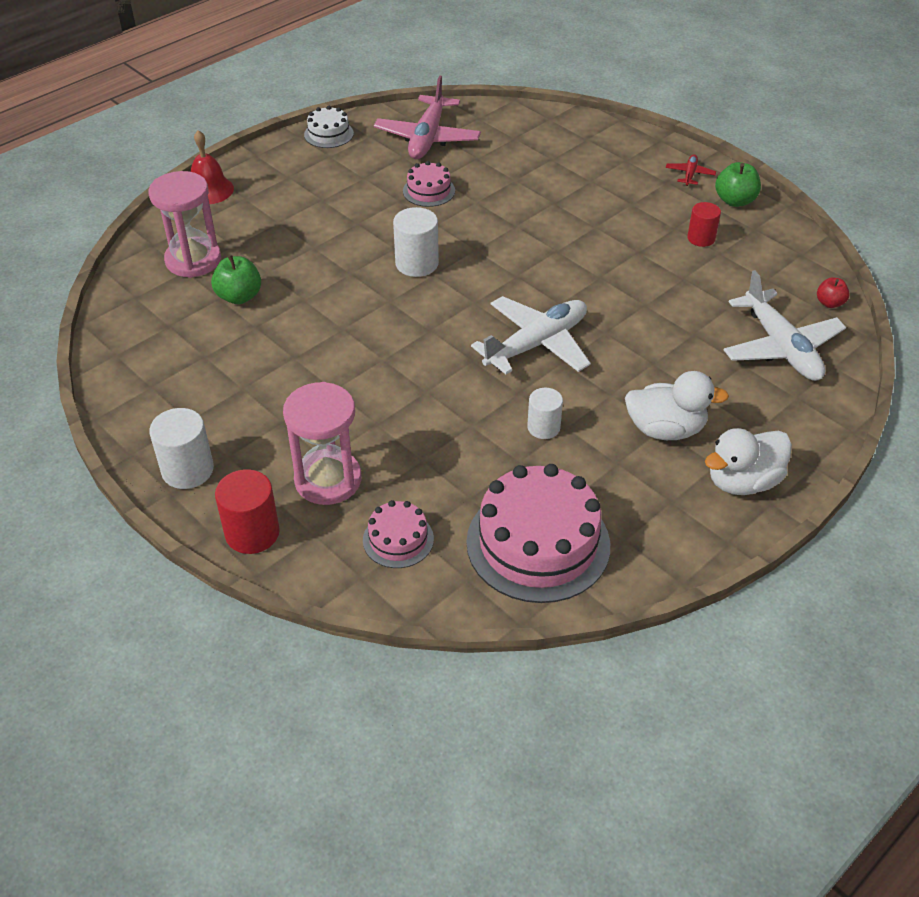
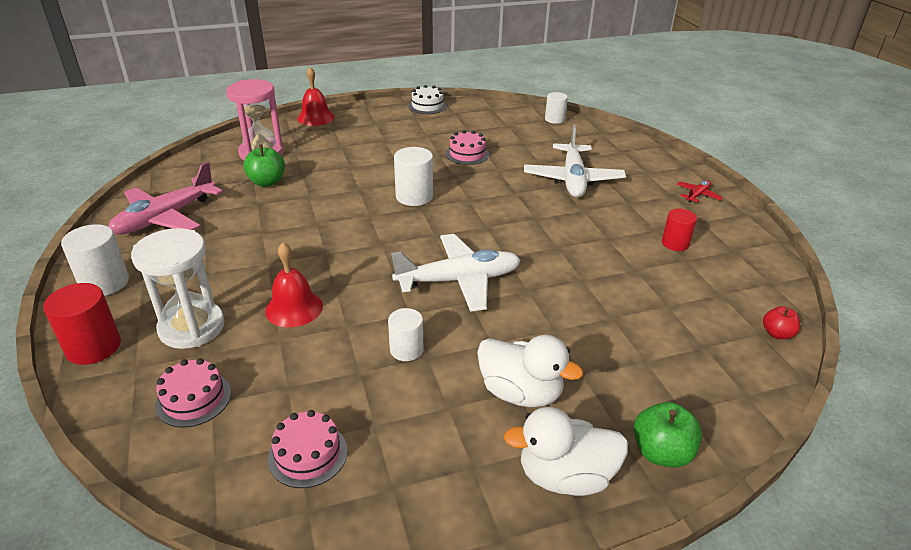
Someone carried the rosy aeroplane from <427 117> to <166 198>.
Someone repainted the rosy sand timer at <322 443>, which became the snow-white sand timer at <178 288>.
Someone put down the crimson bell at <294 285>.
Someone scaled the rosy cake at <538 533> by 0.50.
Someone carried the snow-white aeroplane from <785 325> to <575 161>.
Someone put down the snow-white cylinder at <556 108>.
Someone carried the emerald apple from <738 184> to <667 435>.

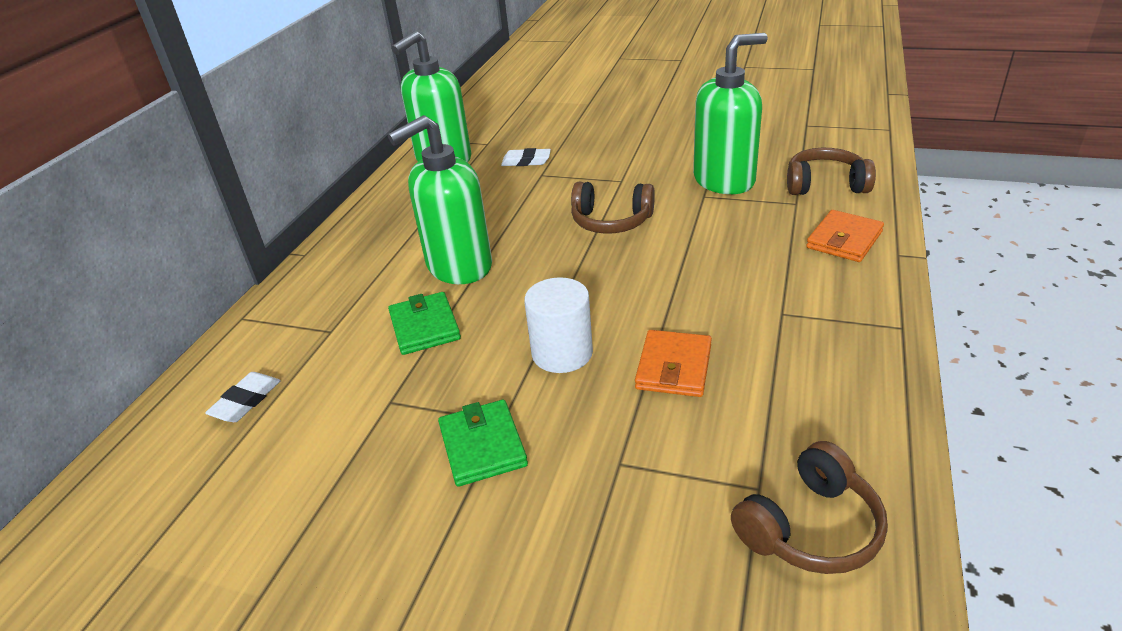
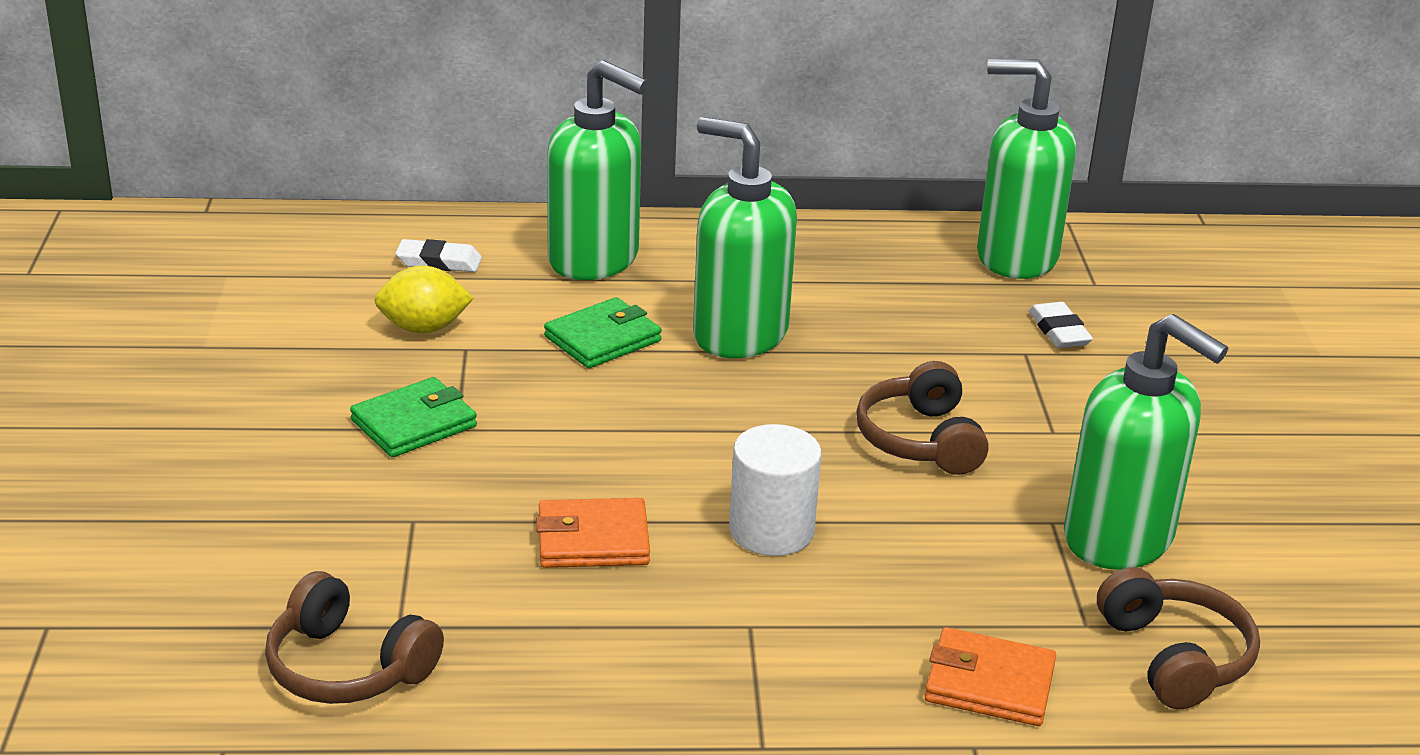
Someone put down the bright yellow citrus fruit at <424 299>.
Someone put down the emerald pump bottle at <597 170>.
Someone carried the snow-white cylinder from <558 325> to <775 490>.

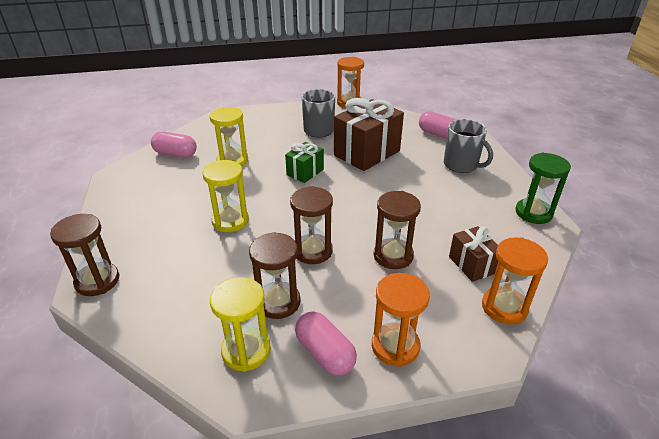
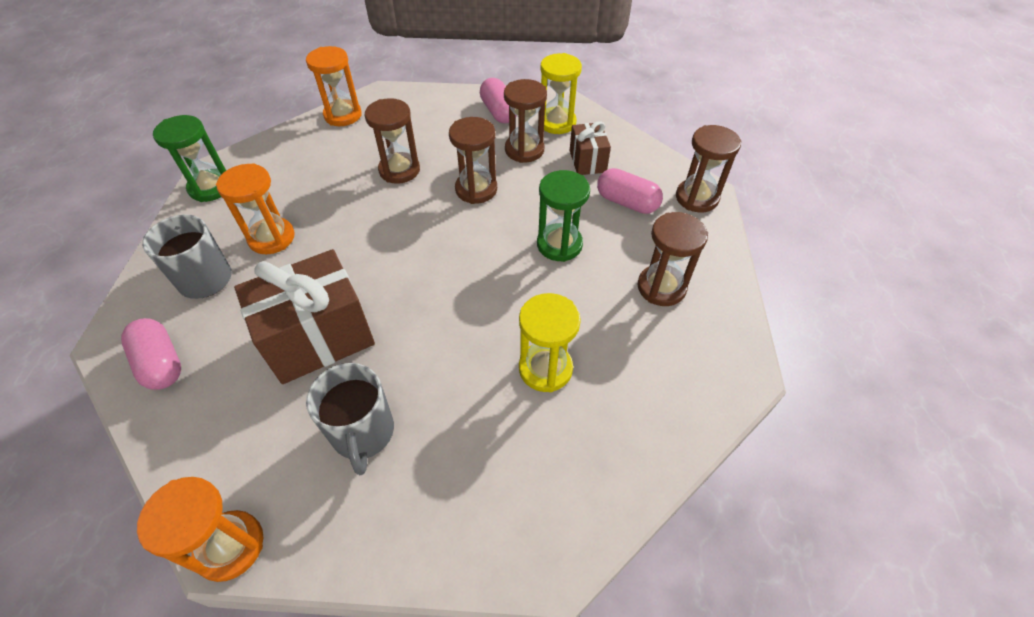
Someone carried the orange sand timer from <401 320> to <255 208>.
Someone repainted the bright yellow sand timer at <225 196>, which became the emerald sand timer at <563 216>.
Someone carried the dark brown wrapped gift from <473 254> to <590 148>.
Someone carried the rosy pill from <174 145> to <630 191>.
Someone put down the dark brown sand timer at <673 259>.
Someone took away the emerald wrapped gift at <304 162>.

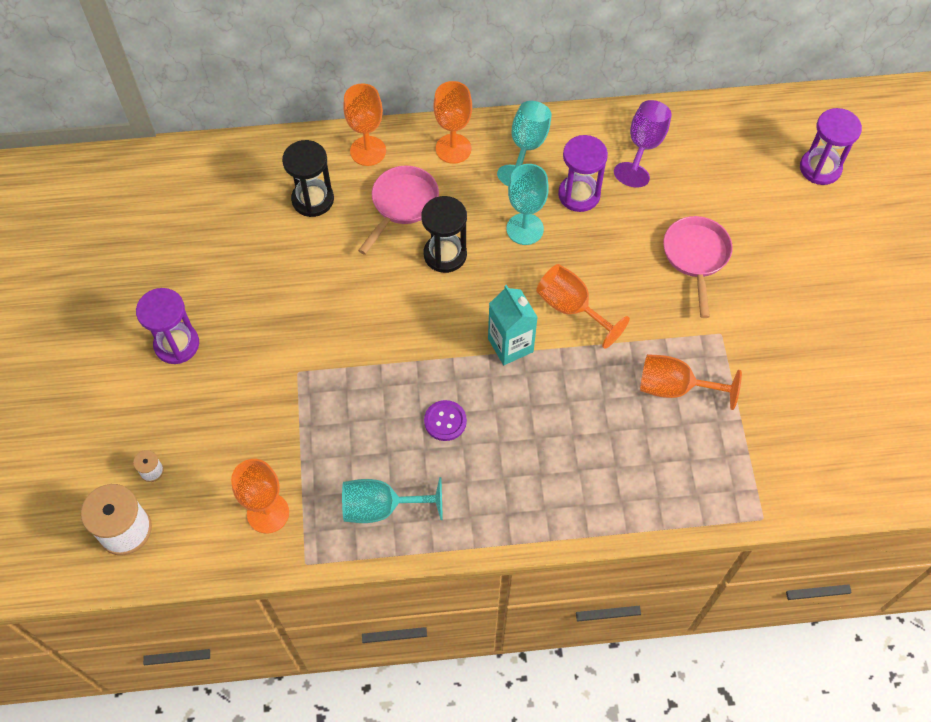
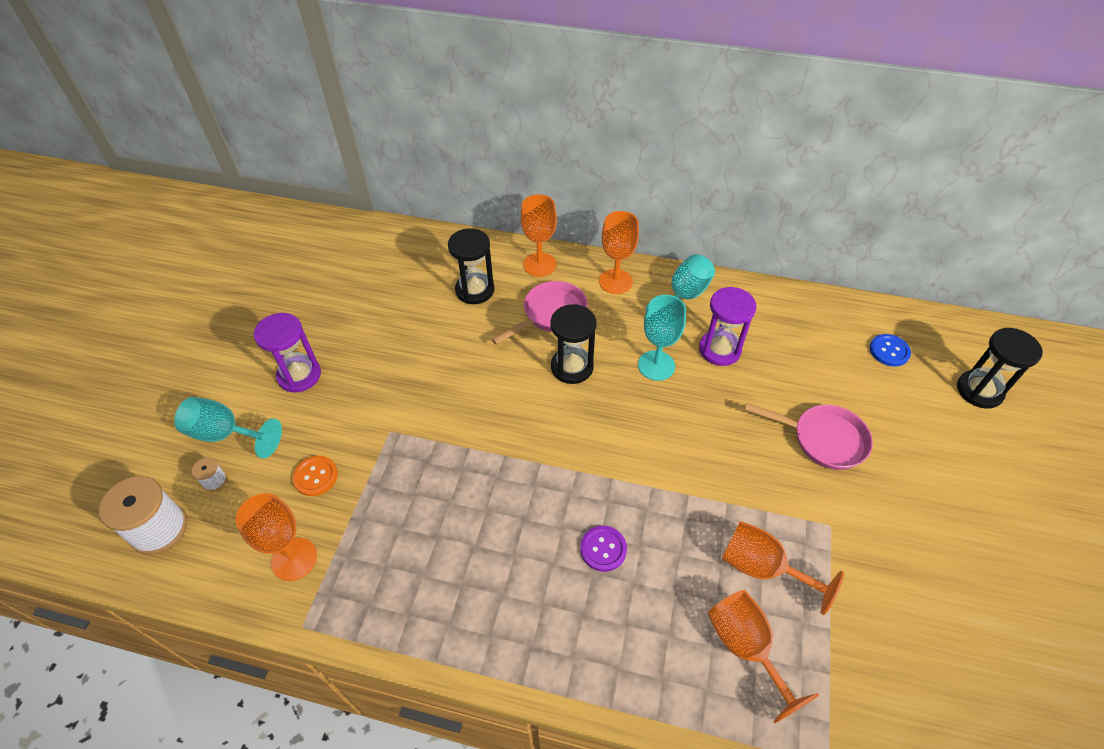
Someone carried the aqua chalice from <392 500> to <228 428>.
Someone put down the orange button at <315 476>.
Someone carried the purple button from <445 420> to <603 549>.
Someone carried the orange chalice from <583 306> to <763 656>.
Someone rotated the rosy pan at <697 267> by 90 degrees clockwise.
Someone put down the royal blue button at <890 350>.
Someone repainted the purple sand timer at <831 146>, which became the ebony sand timer at <1000 368>.
Someone took away the aqua carton at <513 325>.
Someone took away the purple chalice at <643 144>.

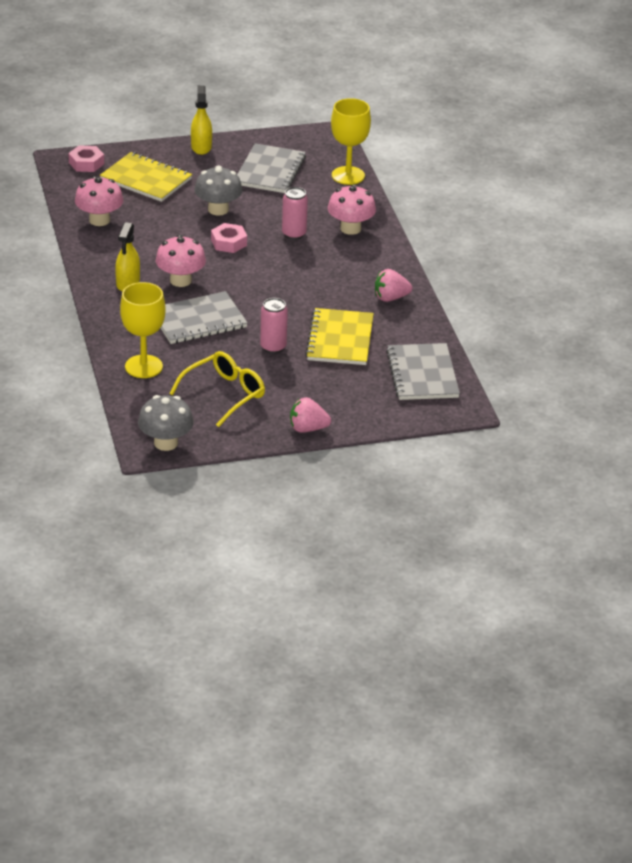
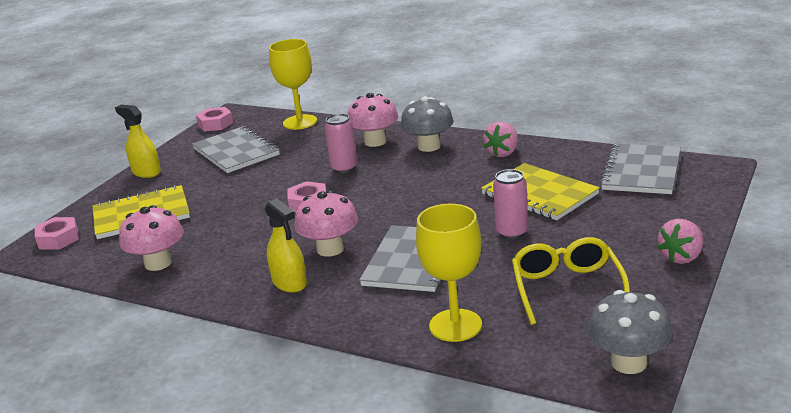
Someone put down the rosy hexagon nut at <214 119>.
Someone carried the gray toadstool from <218 190> to <427 124>.
Someone rotated the gray notebook at <423 371> by 75 degrees clockwise.

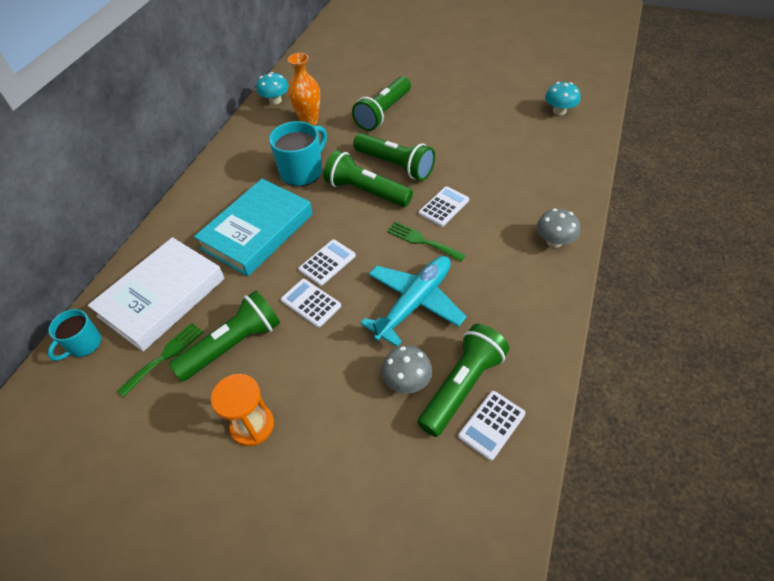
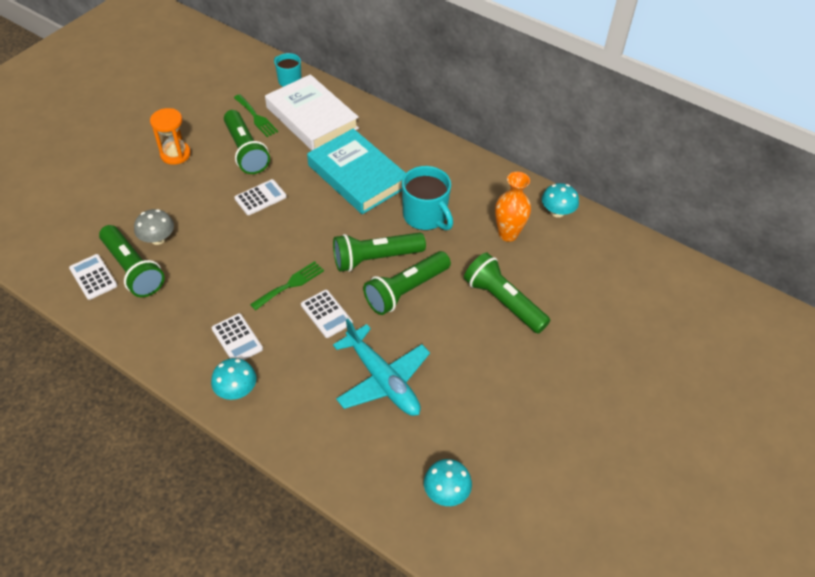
Someone repainted the gray toadstool at <558 228>, which became the aqua toadstool at <233 379>.
Someone carried the snow-white calculator from <327 262> to <237 336>.
Someone rotated the emerald pocket torch at <368 178> by 150 degrees counterclockwise.
Someone carried the aqua aeroplane from <413 301> to <381 367>.

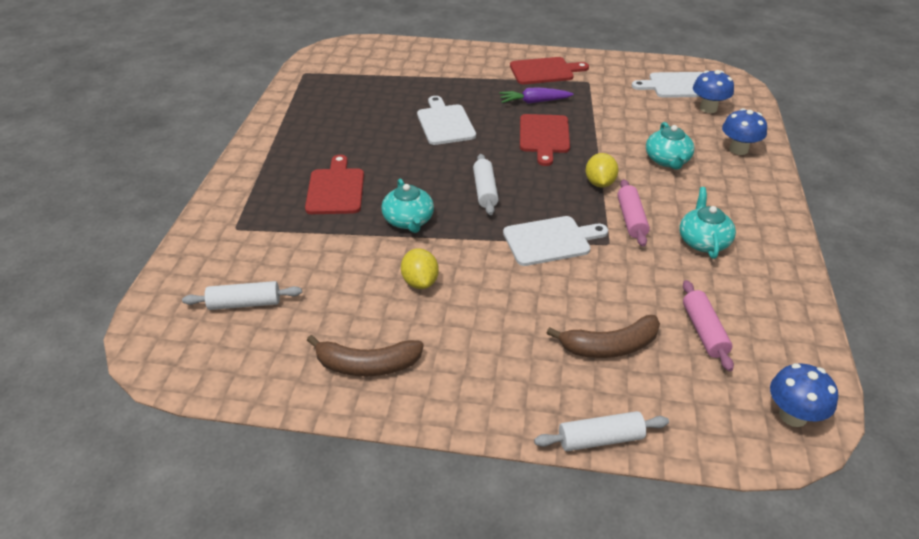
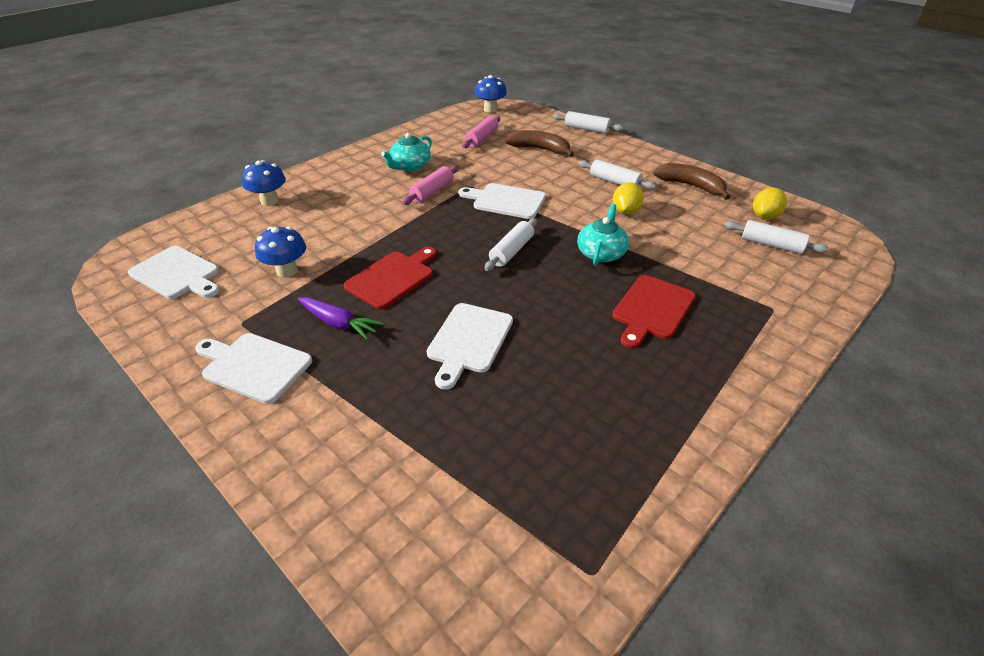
Someone repainted the crimson cutting board at <549 70>, which became the snow-white cutting board at <253 368>.
Someone carried the royal blue toadstool from <713 91> to <280 252>.
Someone put down the snow-white rolling pin at <617 174>.
Someone carried the bright yellow citrus fruit from <602 170> to <770 203>.
Someone took away the aqua china teapot at <670 146>.

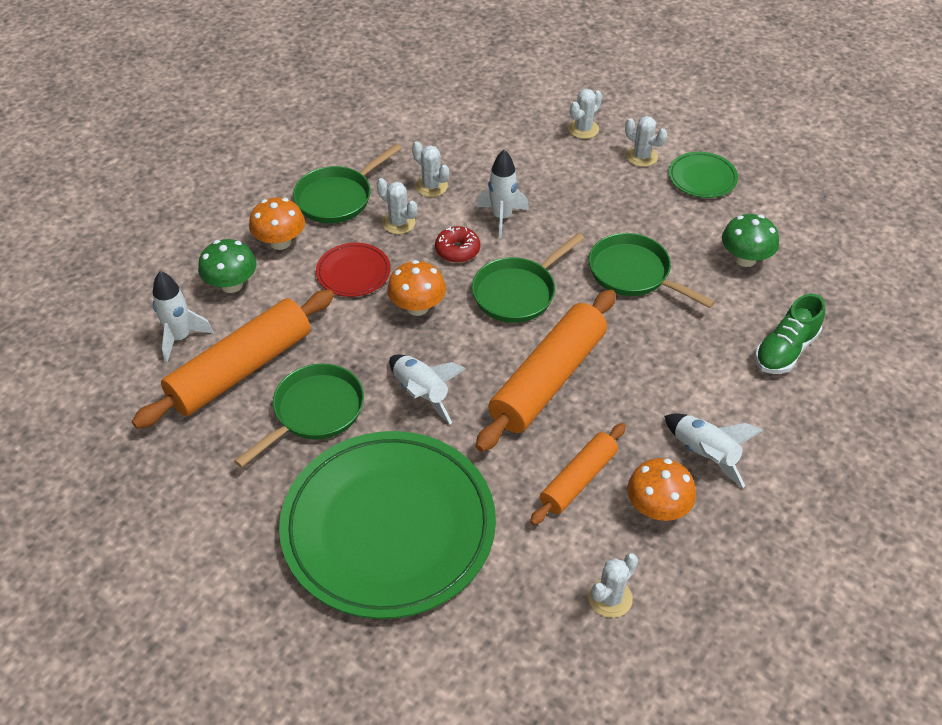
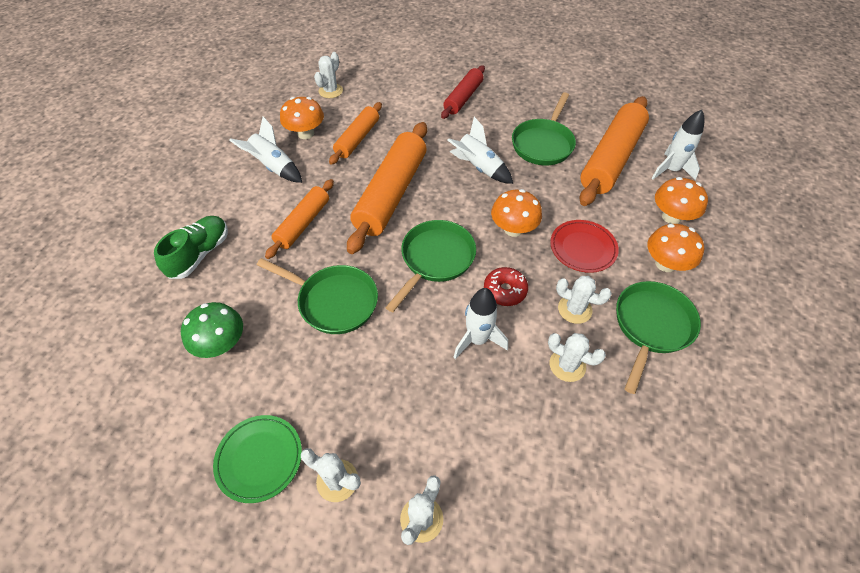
Someone put down the orange rolling pin at <299 219>.
Someone swapped the emerald dinner plate at <387 525> for the crimson rolling pin at <463 92>.
Someone repainted the emerald toadstool at <227 266>, which became the orange toadstool at <681 200>.

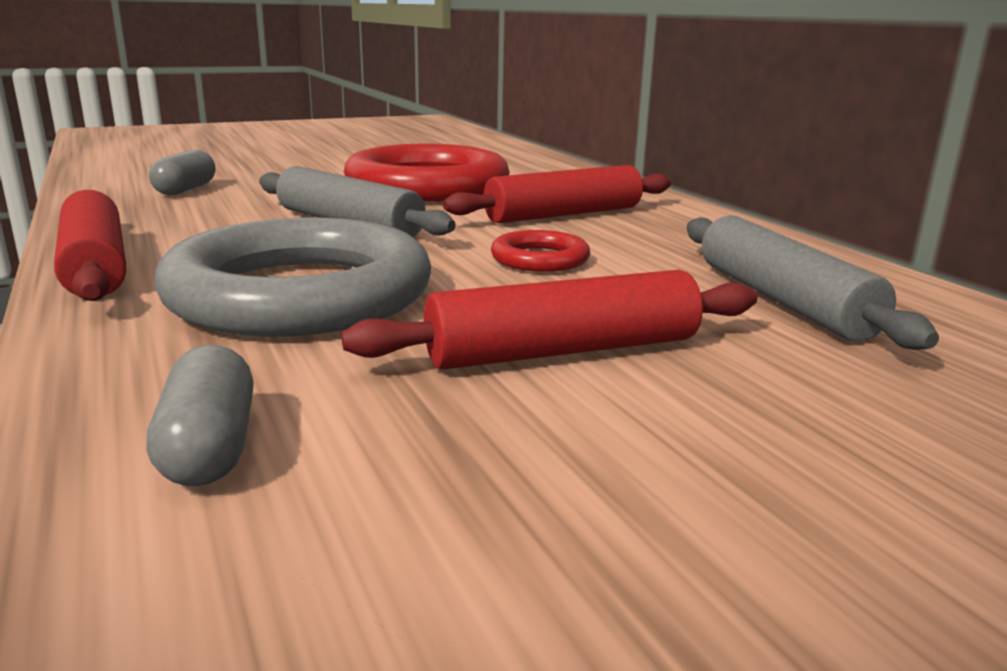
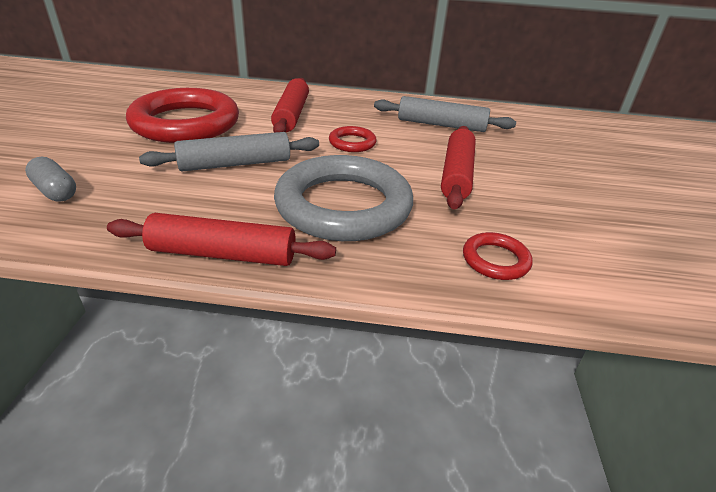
Someone swapped the gray pill at <200 415> for the crimson hoop at <498 256>.

